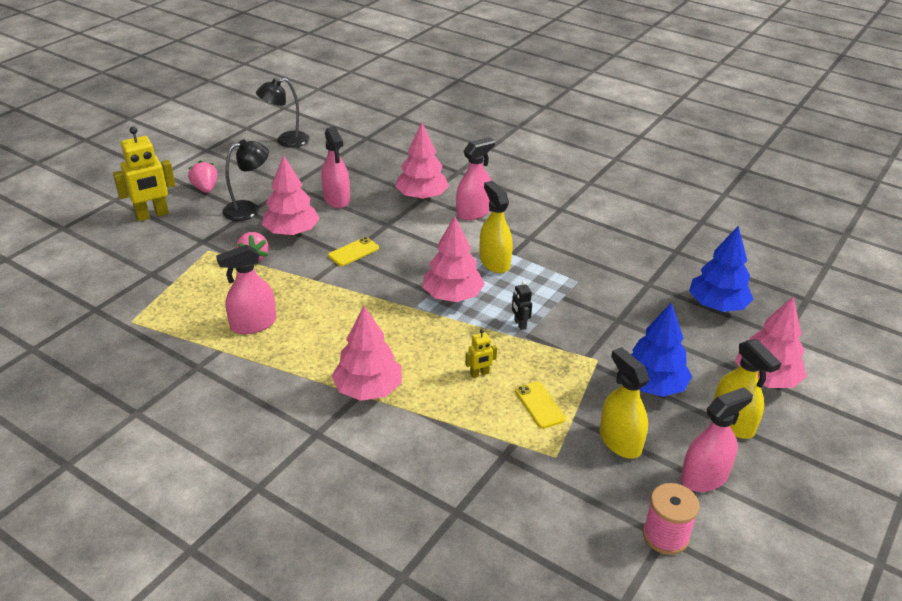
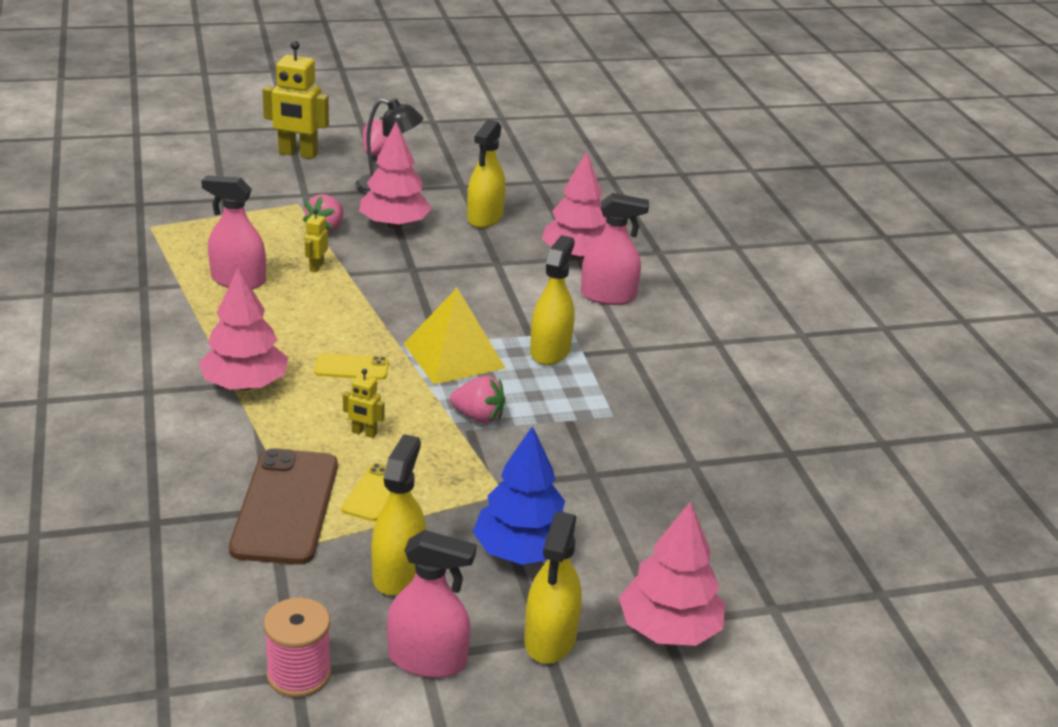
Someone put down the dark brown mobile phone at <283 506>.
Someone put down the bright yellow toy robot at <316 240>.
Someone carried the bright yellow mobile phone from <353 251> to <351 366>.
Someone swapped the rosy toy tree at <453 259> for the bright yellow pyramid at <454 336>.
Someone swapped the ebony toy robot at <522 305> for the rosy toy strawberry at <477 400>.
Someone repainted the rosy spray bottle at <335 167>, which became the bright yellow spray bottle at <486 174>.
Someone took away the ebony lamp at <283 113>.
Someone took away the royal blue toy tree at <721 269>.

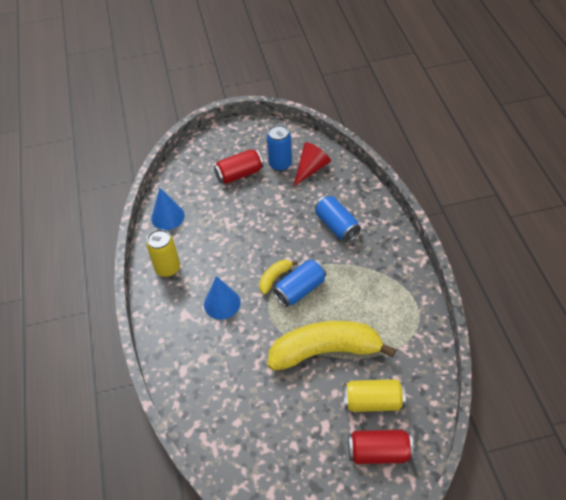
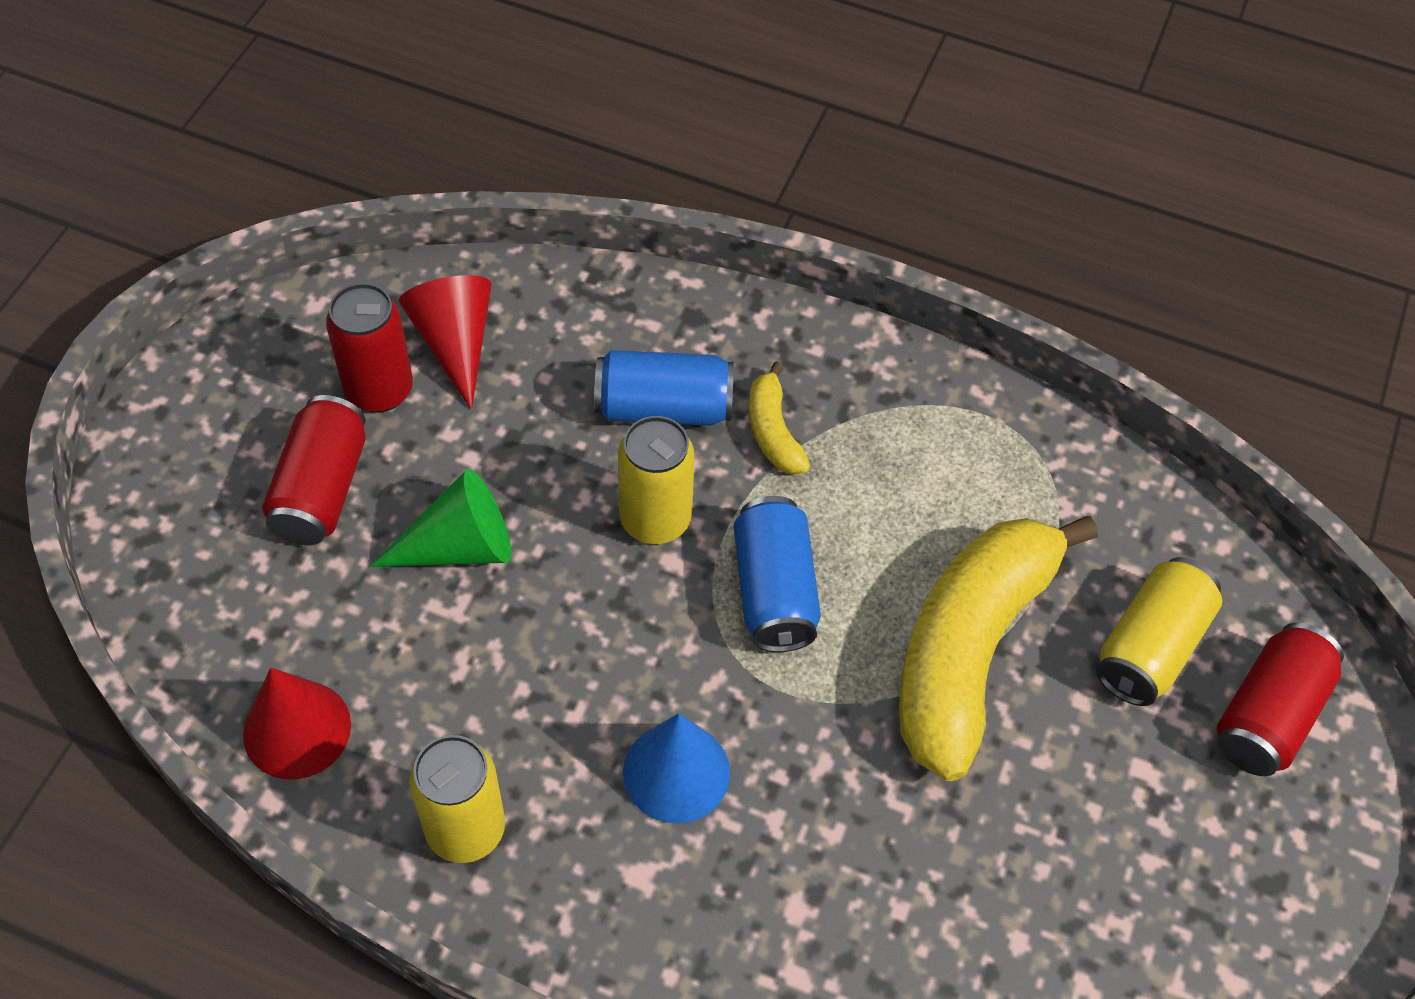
Someone repainted the royal blue cone at <168 209>, which became the crimson cone at <297 723>.
Someone repainted the royal blue tin at <279 148>, which became the crimson tin at <369 348>.
Someone put down the emerald cone at <440 518>.
Someone put down the bright yellow tin at <656 480>.
Someone carried the bright yellow banana fruit from <278 277> to <779 418>.

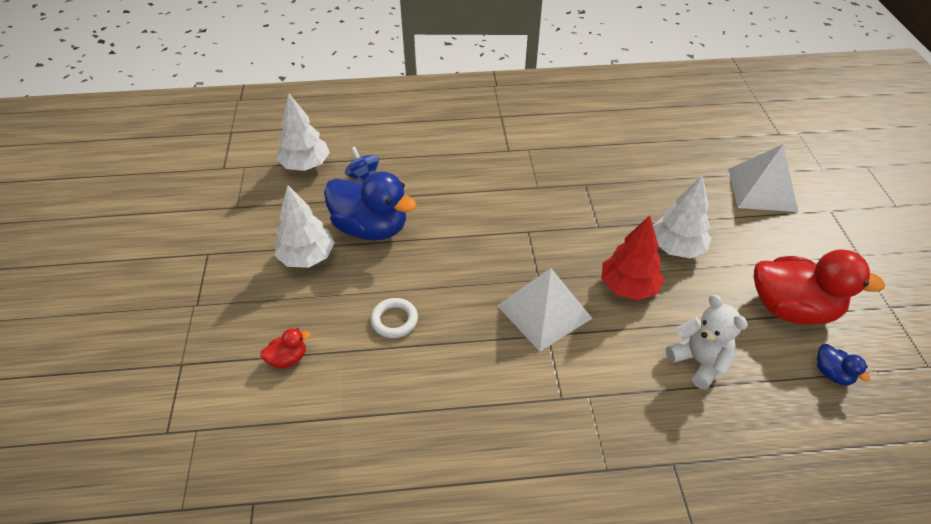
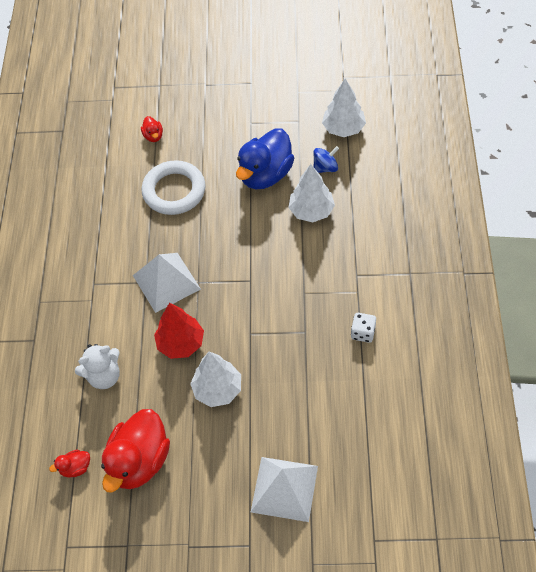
Someone repainted the royal blue toy duck at <843 364>, which became the crimson toy duck at <69 464>.
Someone scaled the snow-white hoop at <394 318> by 1.93.
Someone carried the snow-white toy tree from <304 226> to <311 193>.
Someone put down the snow-white die at <363 328>.

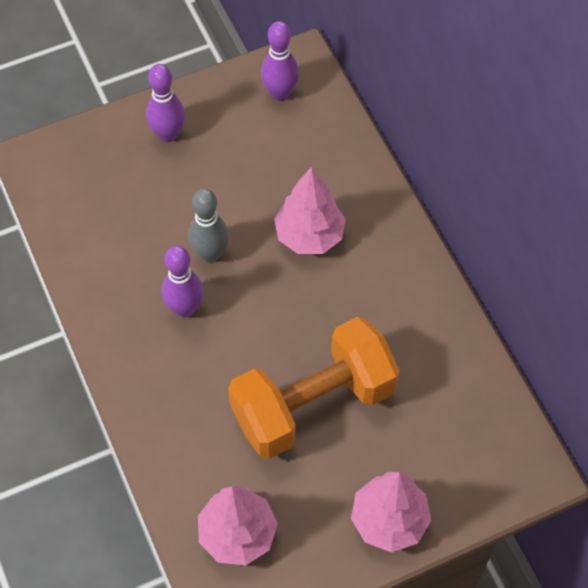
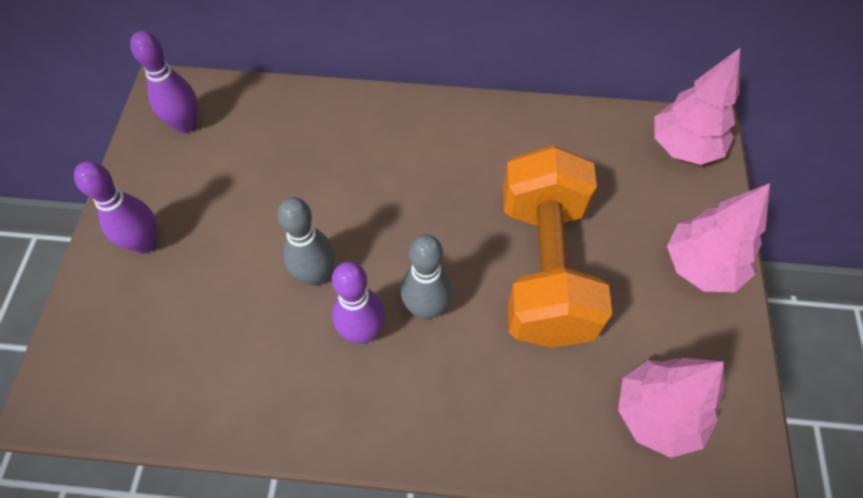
Someone put down the gray skittle at <426 276>.
Someone carried the rosy toy tree from <310 210> to <697 106>.

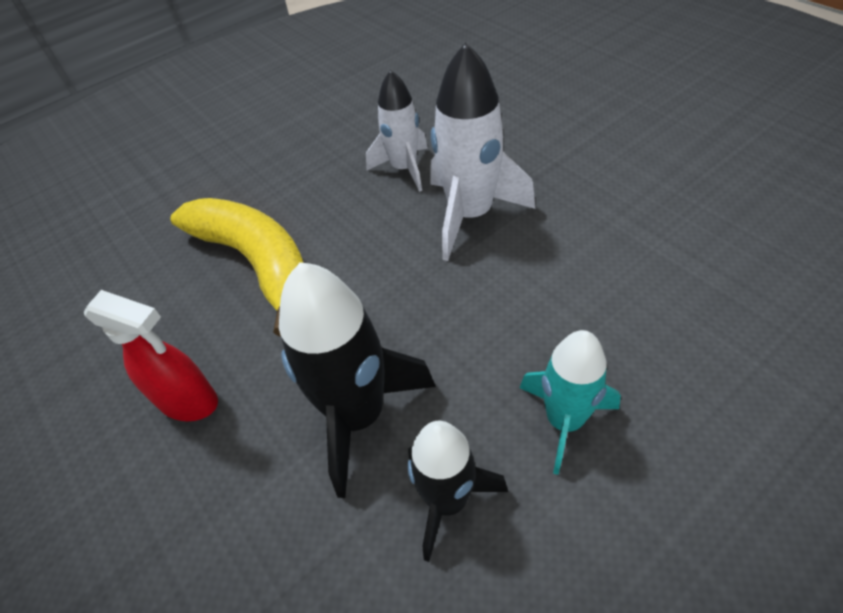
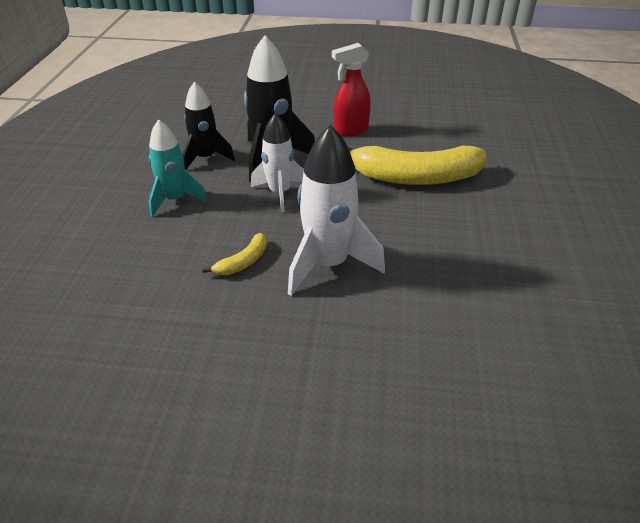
Someone put down the bright yellow banana fruit at <234 254>.
Someone carried the snow-white toy rocket from <397 131> to <277 162>.

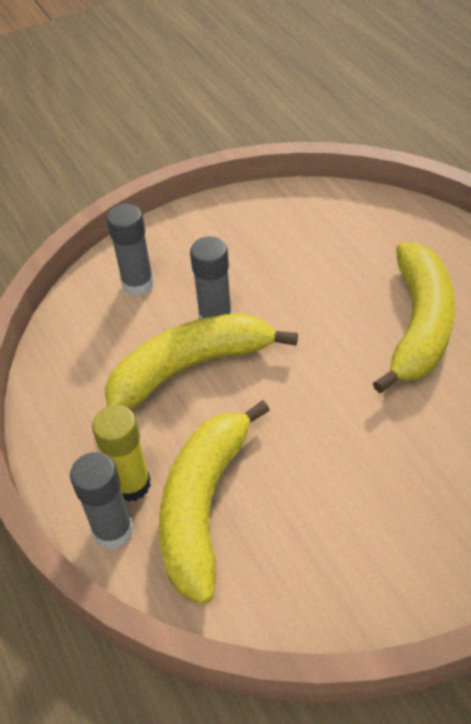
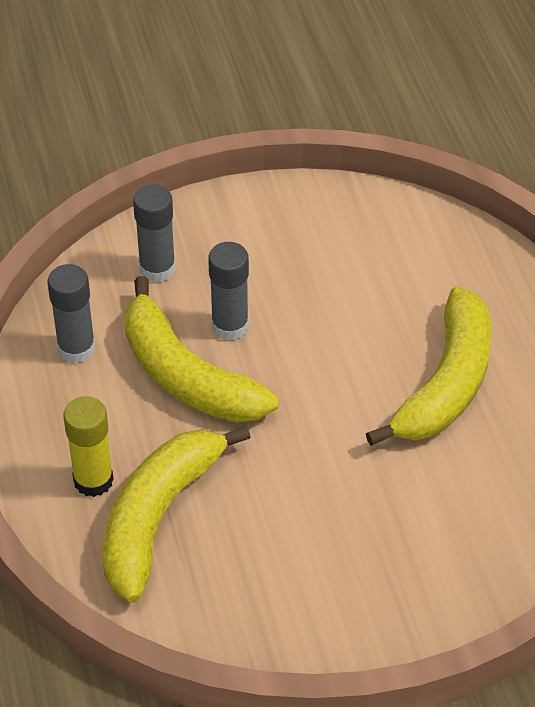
Someone carried the gray stick of glue from <101 500> to <71 314>.
Someone rotated the bright yellow banana fruit at <201 361> by 120 degrees counterclockwise.

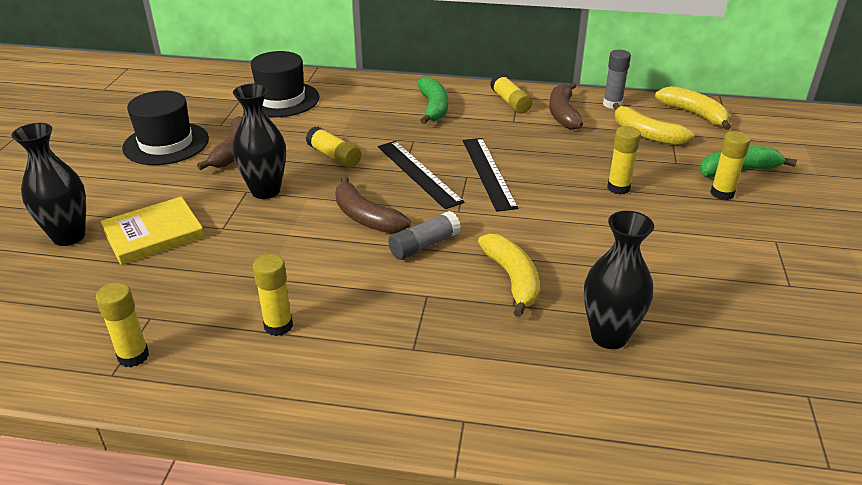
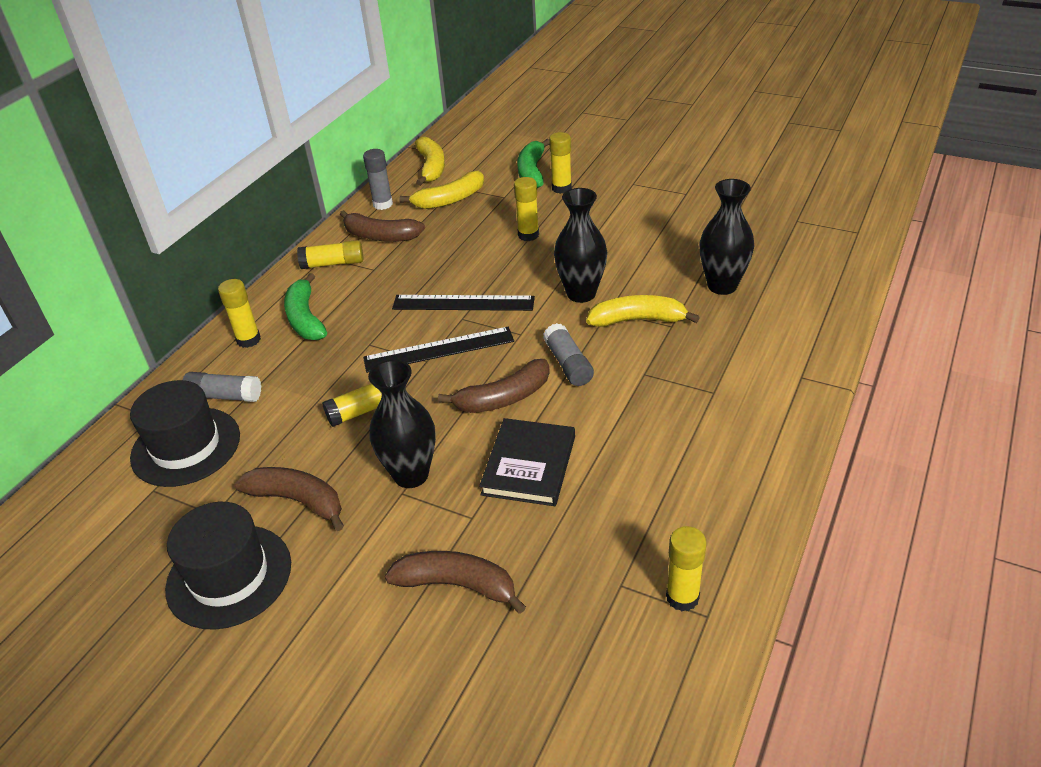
Someone put down the gray stick of glue at <221 387>.
Someone carried the bright yellow stick of glue from <273 295> to <239 313>.
Someone rotated the emerald banana fruit at <432 100> by 120 degrees counterclockwise.
Someone swapped the bright yellow hardcover at <153 231> for the dark brown banana fruit at <455 582>.
Someone rotated the bright yellow banana fruit at <693 108> by 105 degrees clockwise.
Someone put down the ebony hardcover at <527 462>.
Someone carried the ebony tall vase from <49 184> to <580 245>.

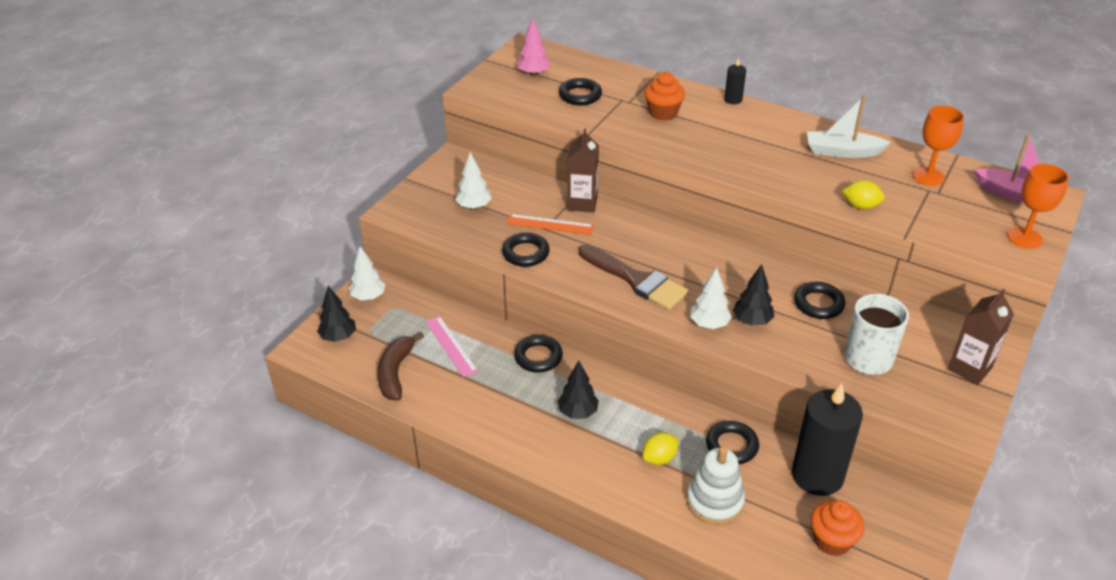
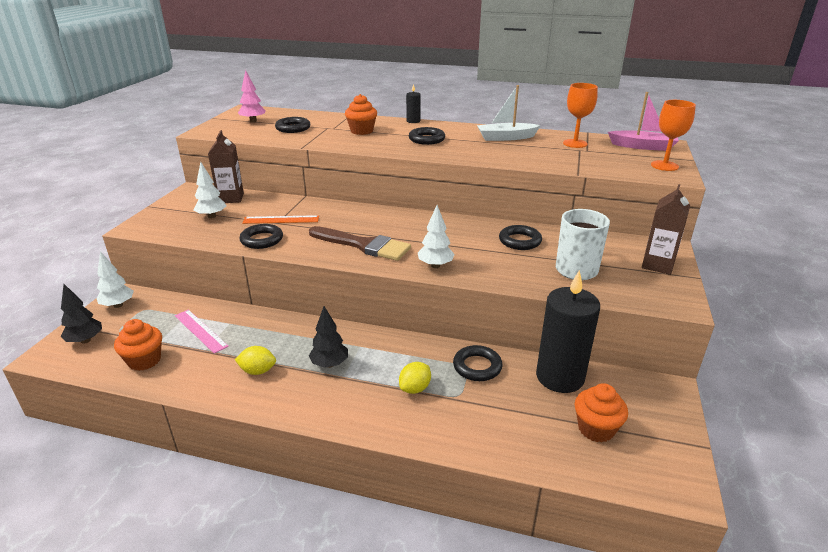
Someone swapped the dark brown banana fruit at <400 366> for the orange fairy cake at <138 345>.
Someone carried the dark brown carton from <583 170> to <226 166>.
Someone carried the bright yellow citrus fruit from <863 194> to <255 360>.
Someone carried the ebony hoop from <538 354> to <427 136>.
Someone took away the snow-white stacking rings at <715 485>.
Someone took away the ebony toy tree at <753 295>.

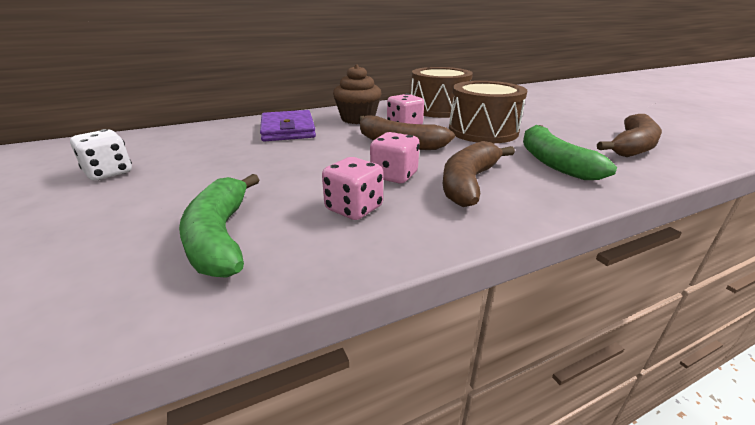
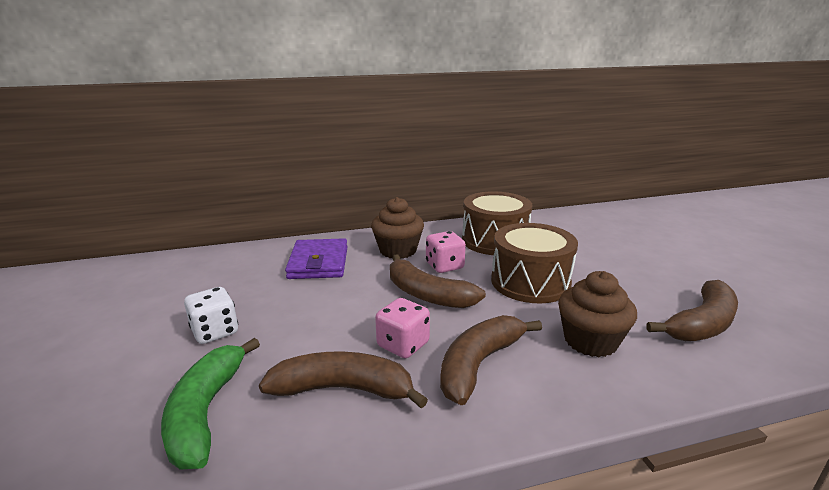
Someone carried the snow-white die from <101 154> to <211 315>.
Someone swapped the rosy die at <352 188> for the dark brown banana fruit at <343 379>.
Someone swapped the emerald banana fruit at <570 152> for the dark brown fairy cake at <597 314>.

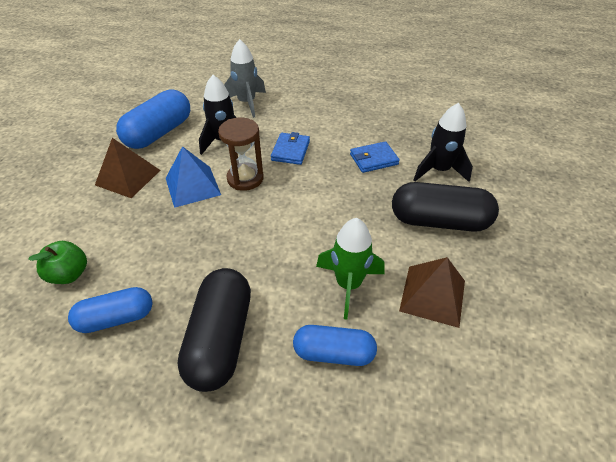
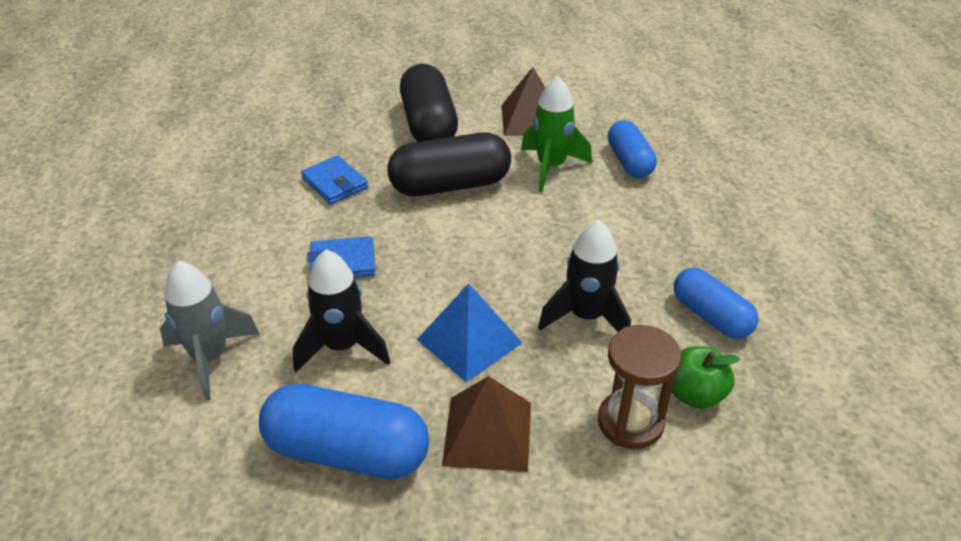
Someone carried the ebony pill from <214 330> to <449 164>.
Someone carried the ebony toy rocket from <443 142> to <584 276>.
Someone carried the dark brown sand timer from <241 154> to <639 387>.

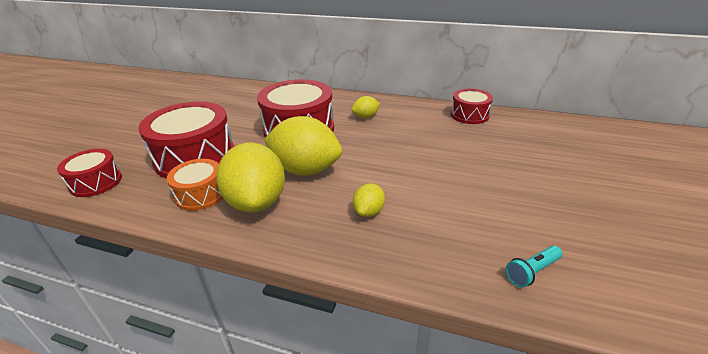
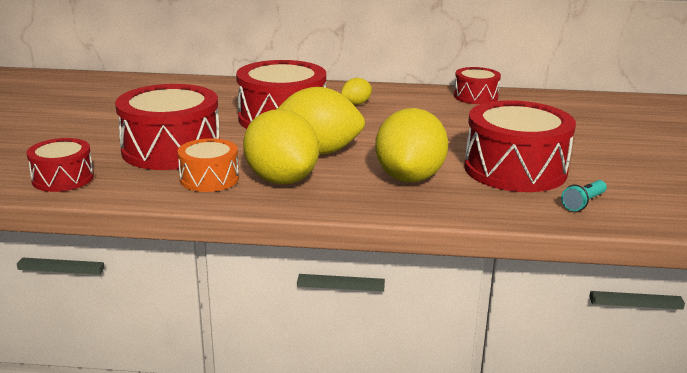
Someone scaled the bright yellow citrus fruit at <369 200> by 2.13.
Someone put down the crimson drum at <520 146>.

